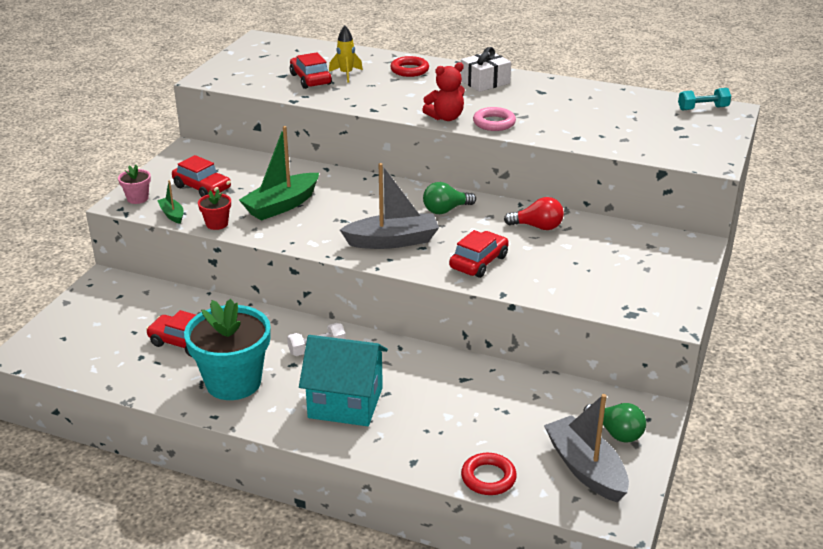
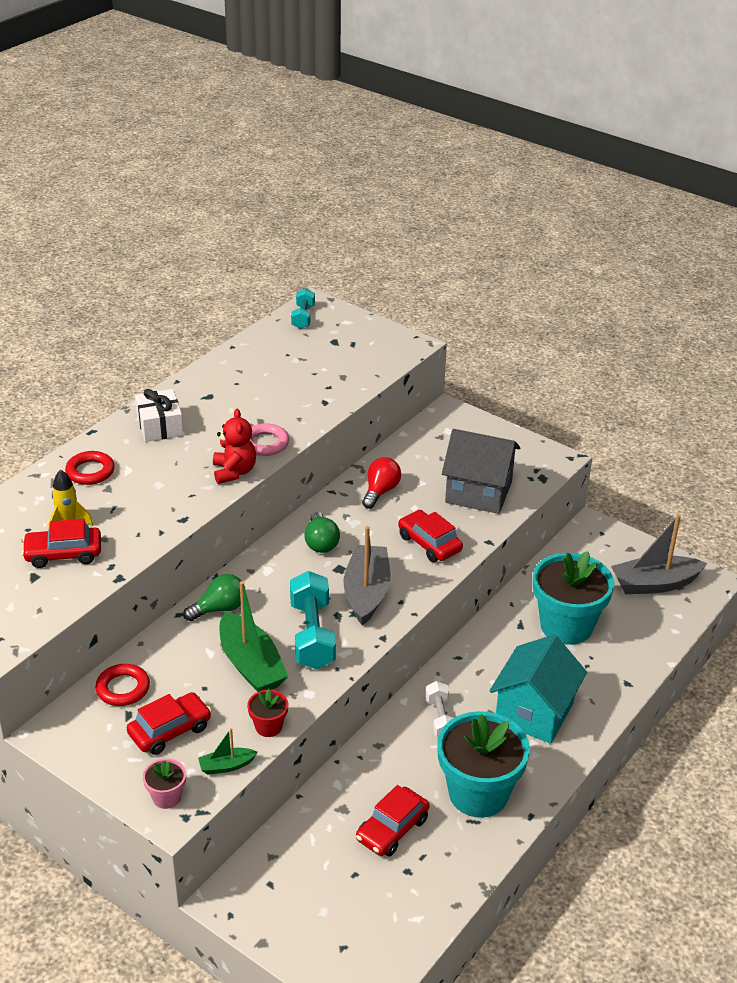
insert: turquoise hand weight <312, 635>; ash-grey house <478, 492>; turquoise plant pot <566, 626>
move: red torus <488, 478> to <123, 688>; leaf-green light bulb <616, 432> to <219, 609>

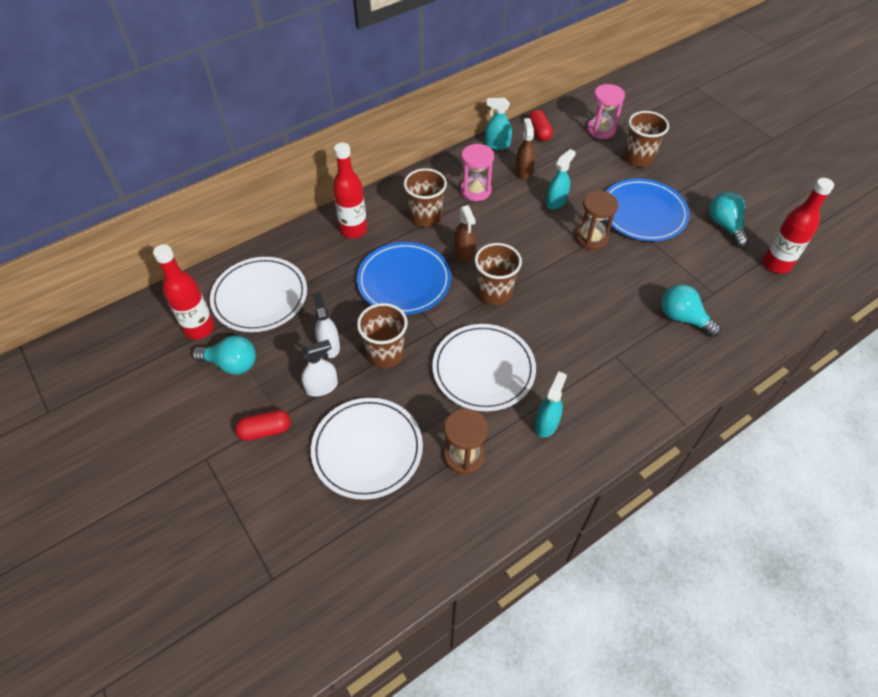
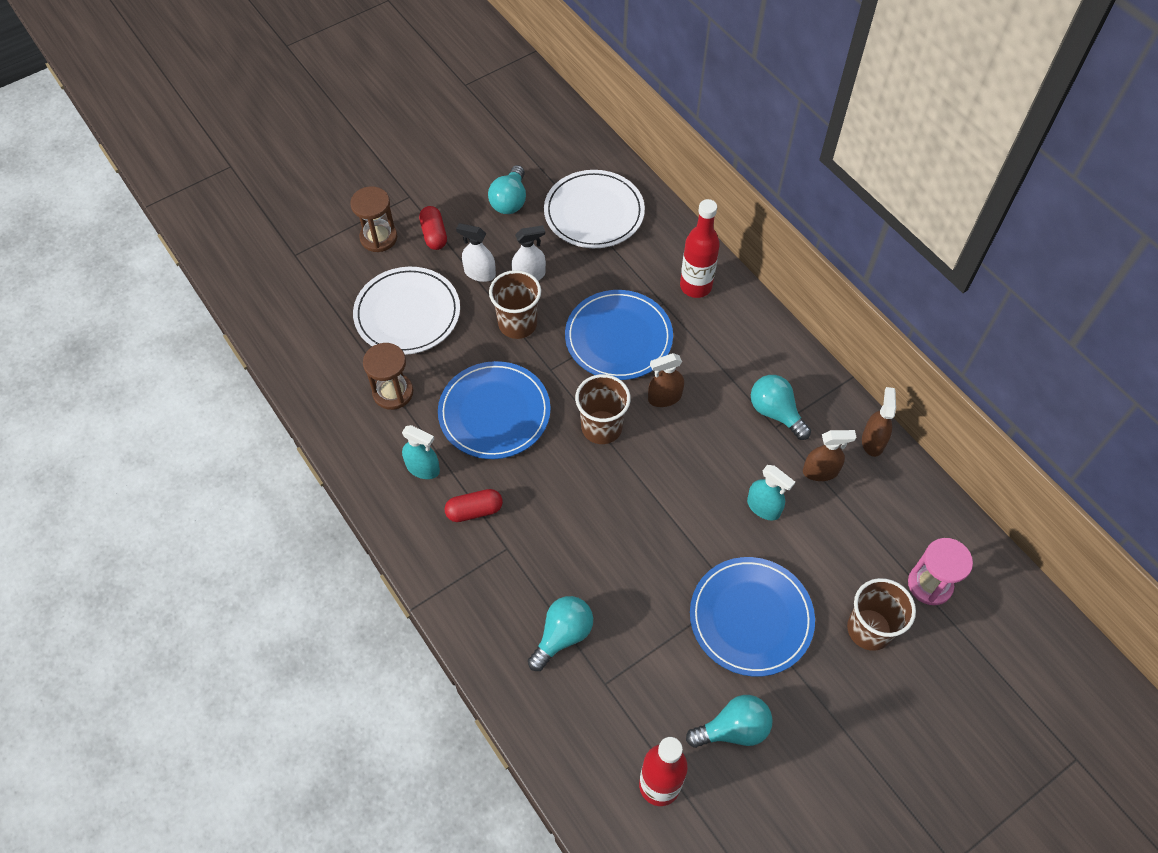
delete: red flask <199, 328>; dark brown tumbler <426, 217>
move: red pill <539, 132> to <474, 511>; dark brown sand timer <591, 238> to <378, 238>
replace: pink sand timer <475, 191> to turquoise light bulb <775, 412>
recolor: white plate <483, 369> to royal blue plate <494, 412>; turquoise spray cleaner <497, 145> to dark brown spray cleaner <873, 441>
rotate: white spray cleaner <322, 387> = <479, 273> 135 degrees clockwise

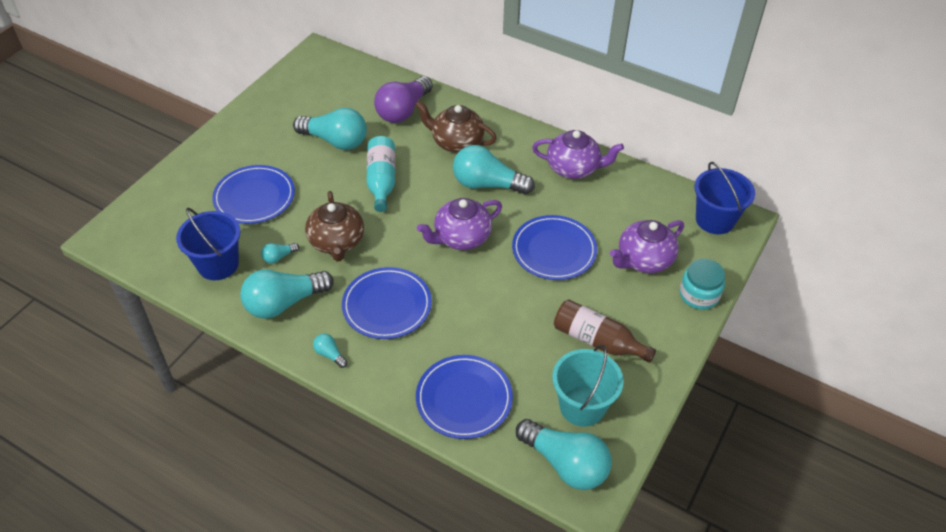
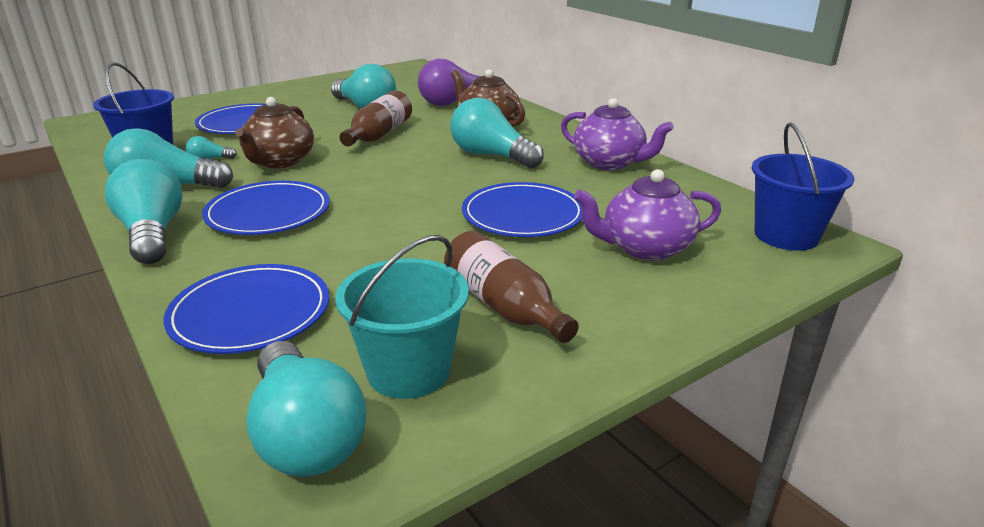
delete: royal purple tea pot <461, 237>; turquoise jam jar <699, 295>
recolor: turquoise flask <381, 181> to dark brown flask <379, 135>
resize: turquoise light bulb <330, 354> = <152, 233> x2.28

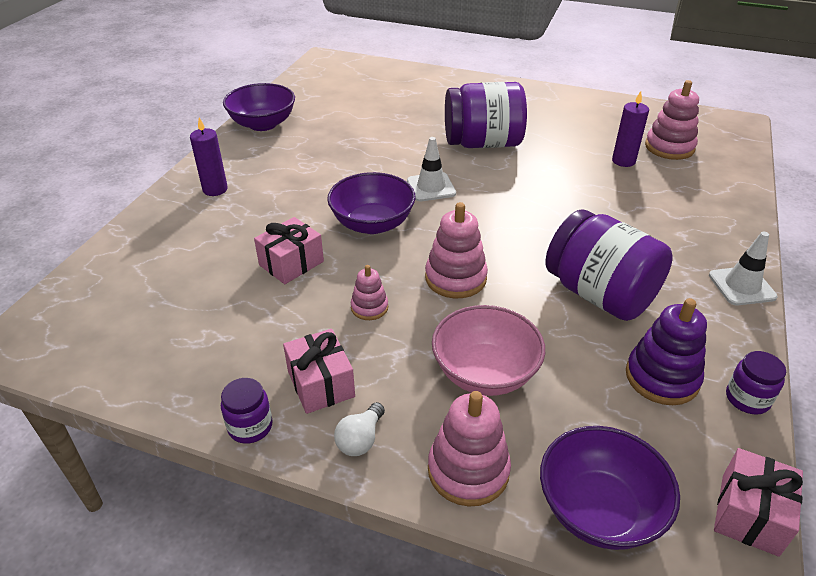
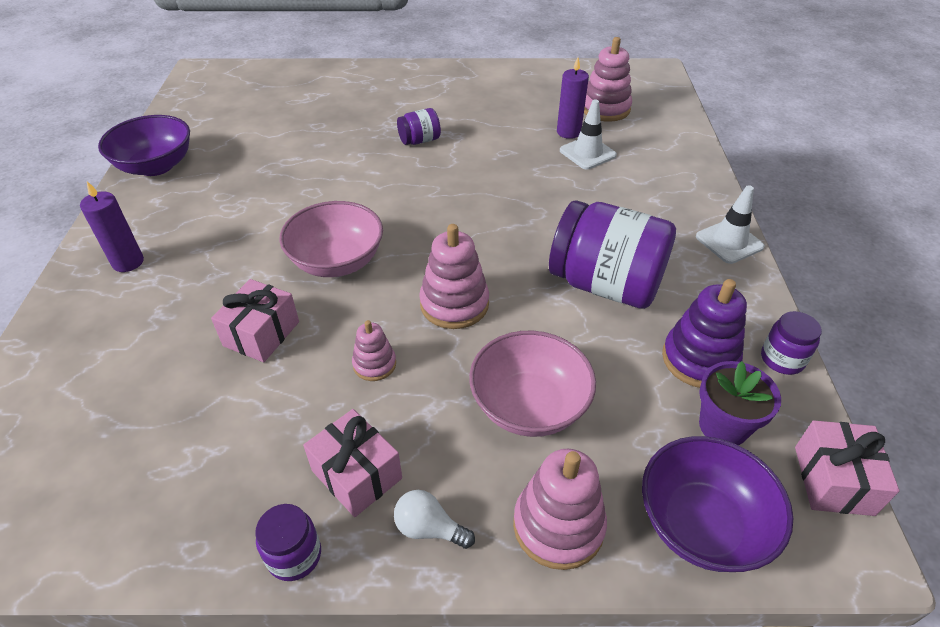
insert: royal purple plant pot <723, 426>
move: white road cone <431, 187> to <587, 153>
recolor: royal purple deep dish <372, 223> to pink deep dish <337, 261>
rotate: white light bulb <360, 439> = <429, 528> 105 degrees clockwise
resize: royal purple jam jar <482, 143> = <419, 140> x0.46

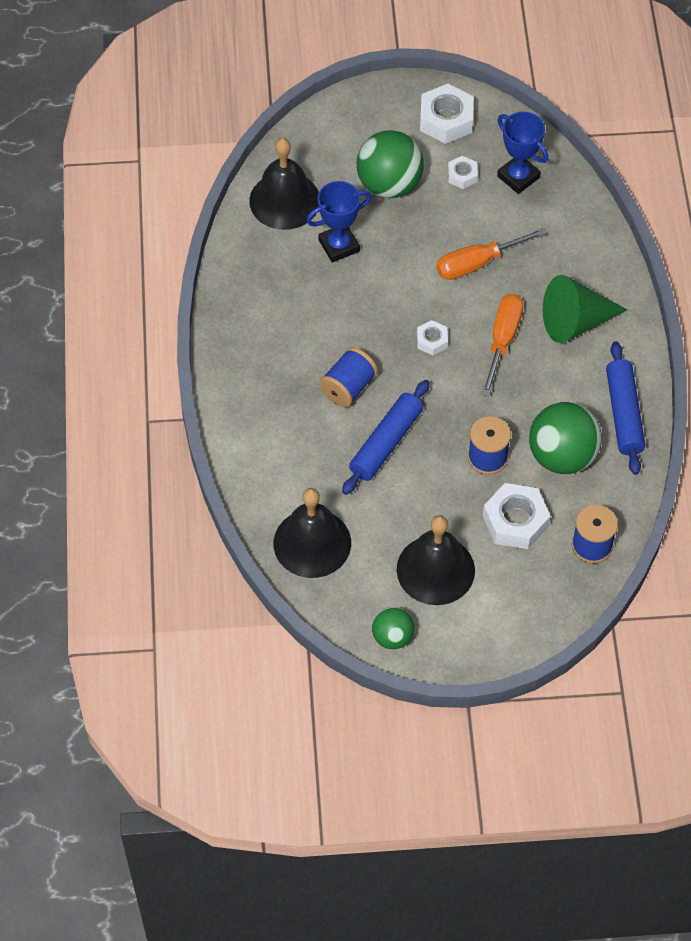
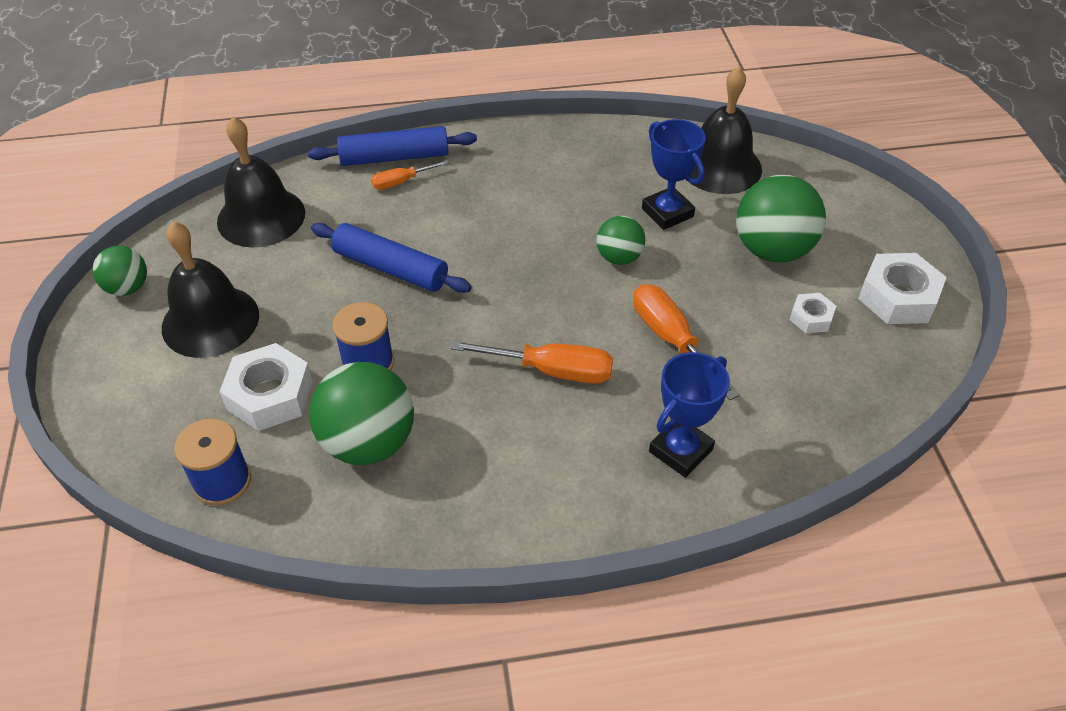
delete: royal blue spool <348, 387>; white nut <432, 341>; leaf-green cone shape <575, 322>
insert: bright orange screwdriver <402, 182>; leaf-green ball <619, 257>
move: royal blue trophy <518, 177> to <680, 450>; royal blue dough roller <623, 413> to <394, 157>

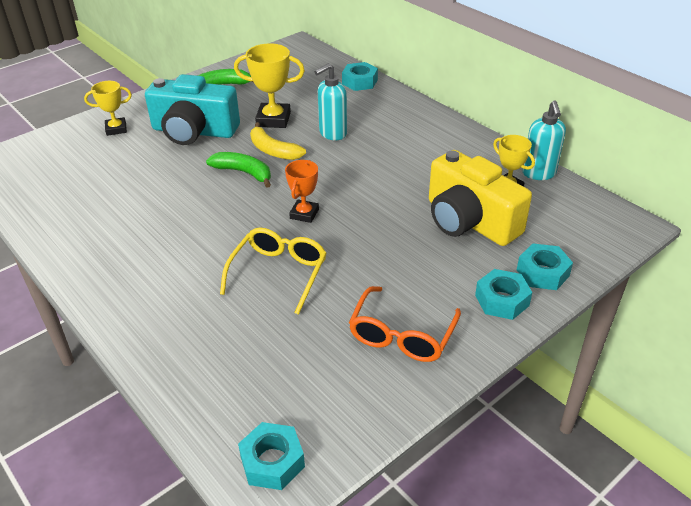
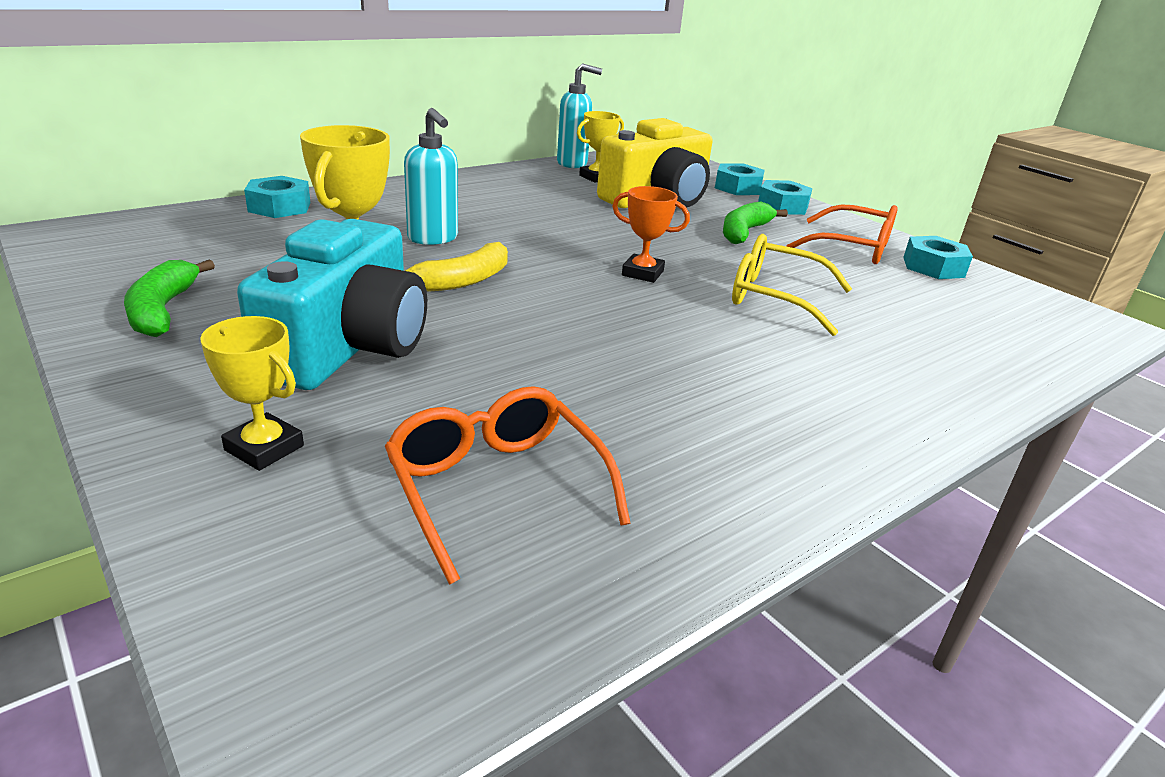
insert: bright orange glasses <496, 487>
move: leaf-green banana <244, 173> to <744, 232>; turquoise nut <272, 462> to <933, 267>
rotate: bright yellow trophy <116, 129> = <264, 448> 45 degrees counterclockwise

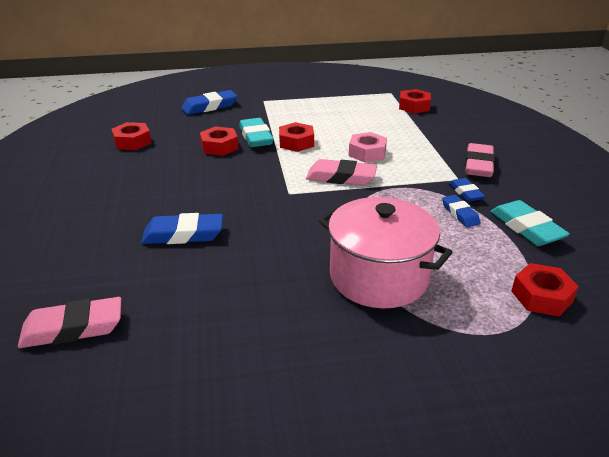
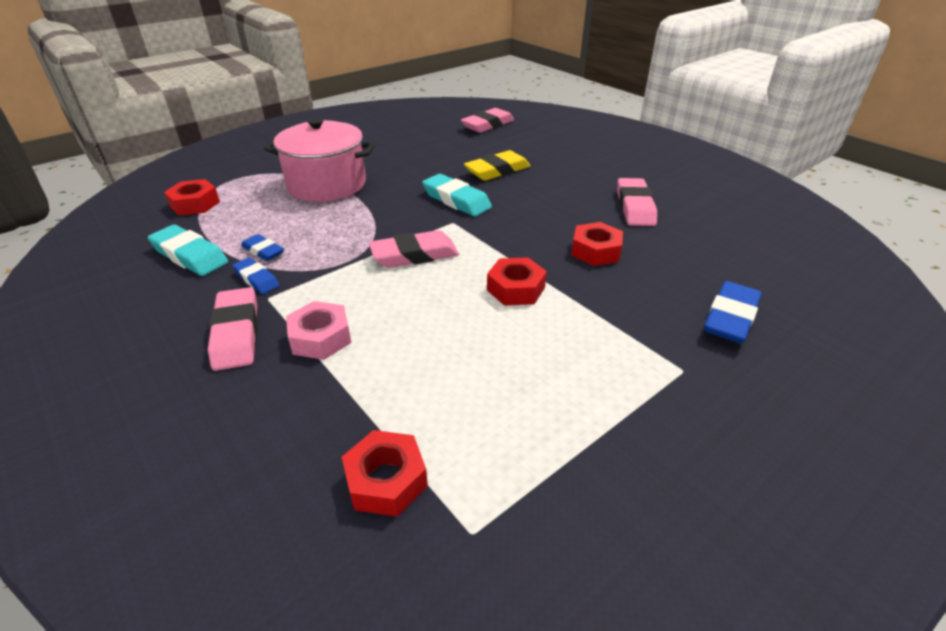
delete: red nut <132, 142>
insert: pink pencil eraser <635, 207>
move: turquoise pencil eraser <255, 137> to <456, 200>; pink nut <367, 153> to <320, 338>
recolor: royal blue pencil eraser <183, 234> to bright yellow pencil eraser <497, 171>

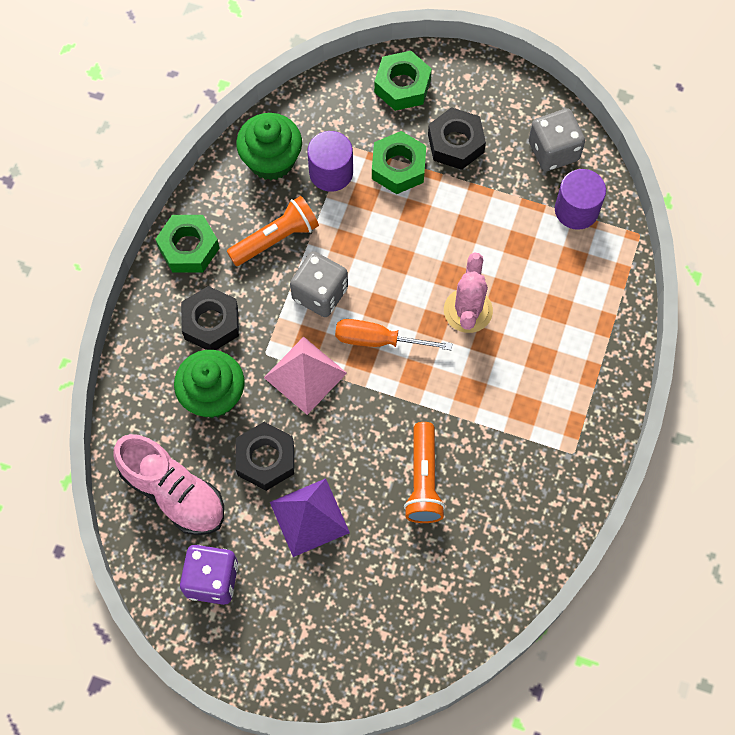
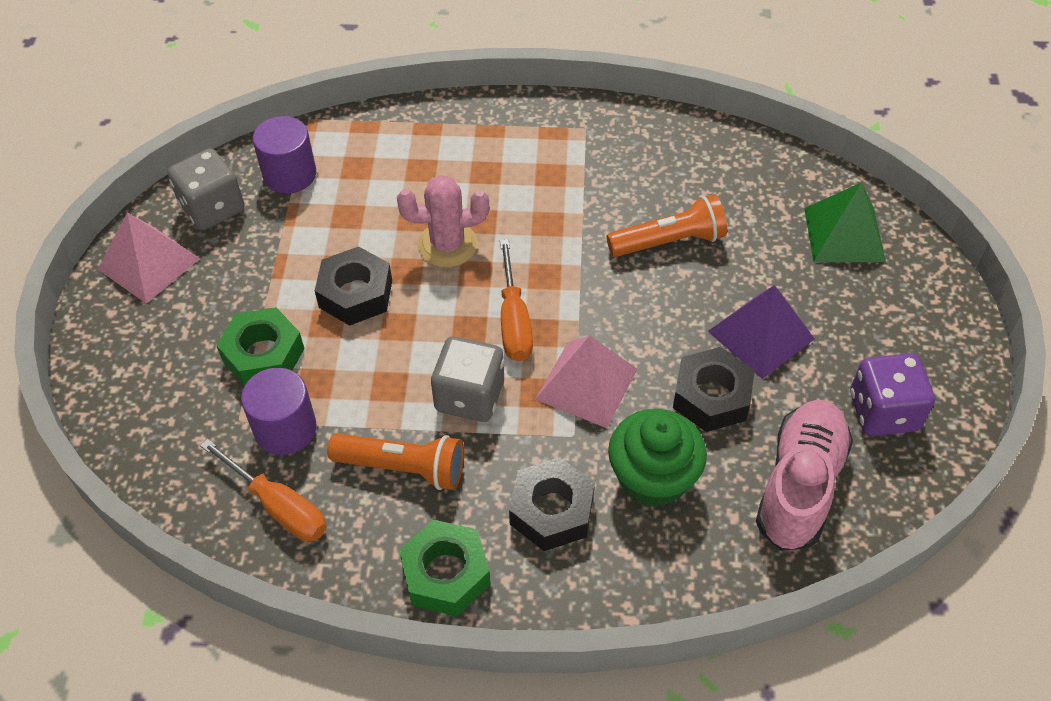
delete: leaf-green nut <402, 86>
insert: pink pyramid shape <149, 264>; leaf-green pyramid shape <844, 234>
move: ebony nut <456, 143> to <355, 294>
replace: leaf-green fairy cake <271, 160> to bright orange screwdriver <279, 506>
rotate: bright orange pocket torch <275, 238> = <403, 467> 150 degrees clockwise

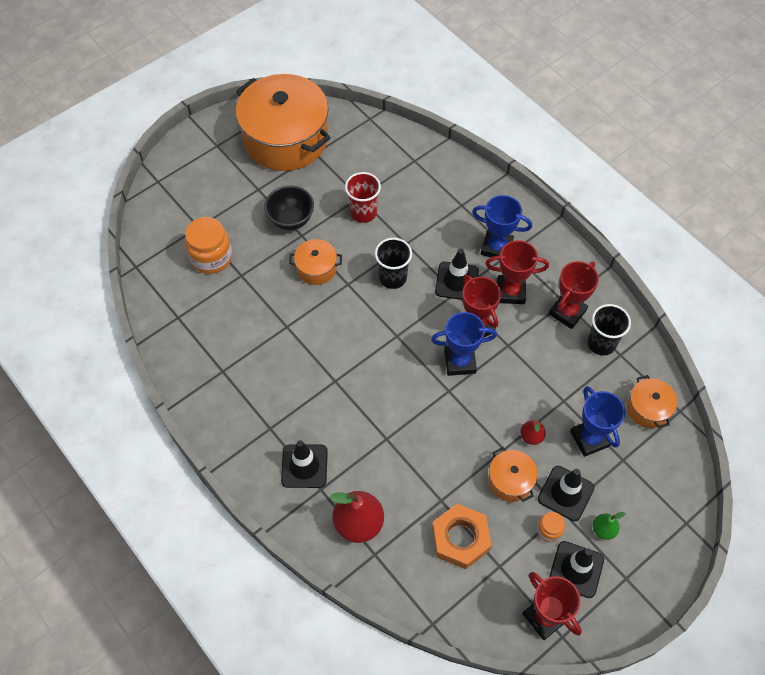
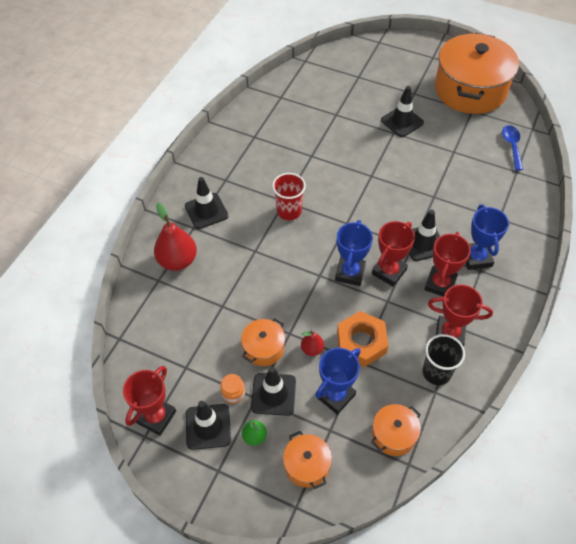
delete: bright orange jam jar <211, 257>; ebony tumbler <393, 277>
insert: royal blue teaspoon <512, 146>
move: bright orange cooking pot <316, 268> to <307, 465>; red tumbler <363, 212> to <289, 211>; bright orange nut <460, 539> to <361, 342>
replace: ebony deep dish <291, 220> to ebony road cone <402, 121>
rotate: royal blue trophy <460, 362> = <350, 273> 45 degrees clockwise; red trophy <510, 292> = <440, 284> 45 degrees clockwise

